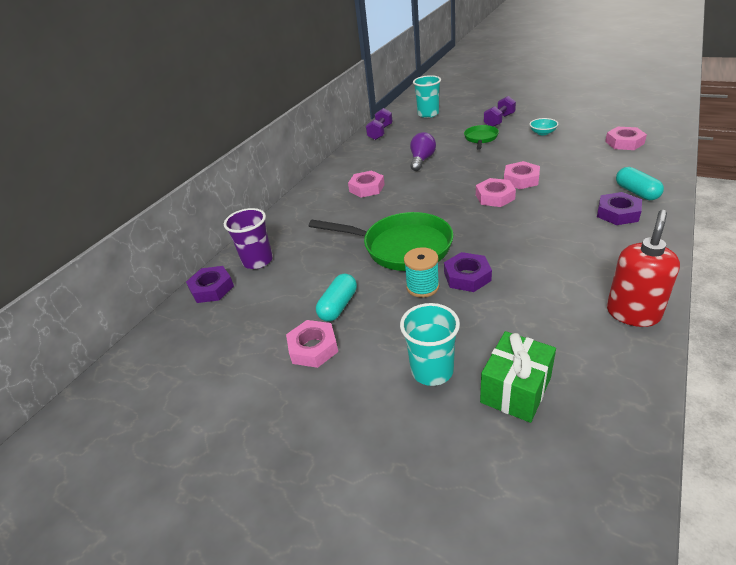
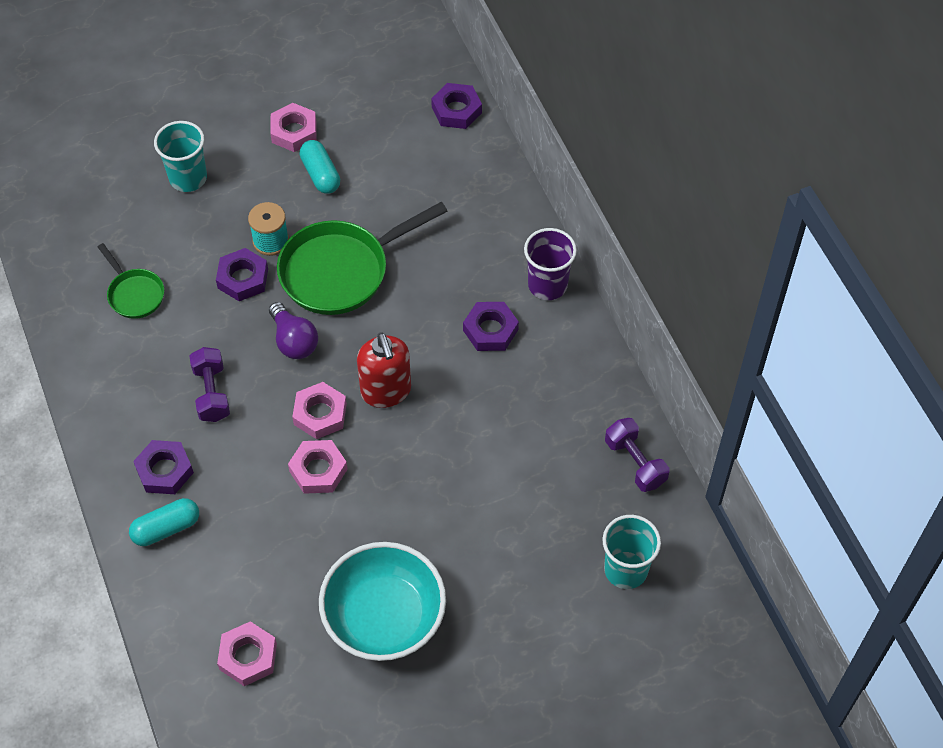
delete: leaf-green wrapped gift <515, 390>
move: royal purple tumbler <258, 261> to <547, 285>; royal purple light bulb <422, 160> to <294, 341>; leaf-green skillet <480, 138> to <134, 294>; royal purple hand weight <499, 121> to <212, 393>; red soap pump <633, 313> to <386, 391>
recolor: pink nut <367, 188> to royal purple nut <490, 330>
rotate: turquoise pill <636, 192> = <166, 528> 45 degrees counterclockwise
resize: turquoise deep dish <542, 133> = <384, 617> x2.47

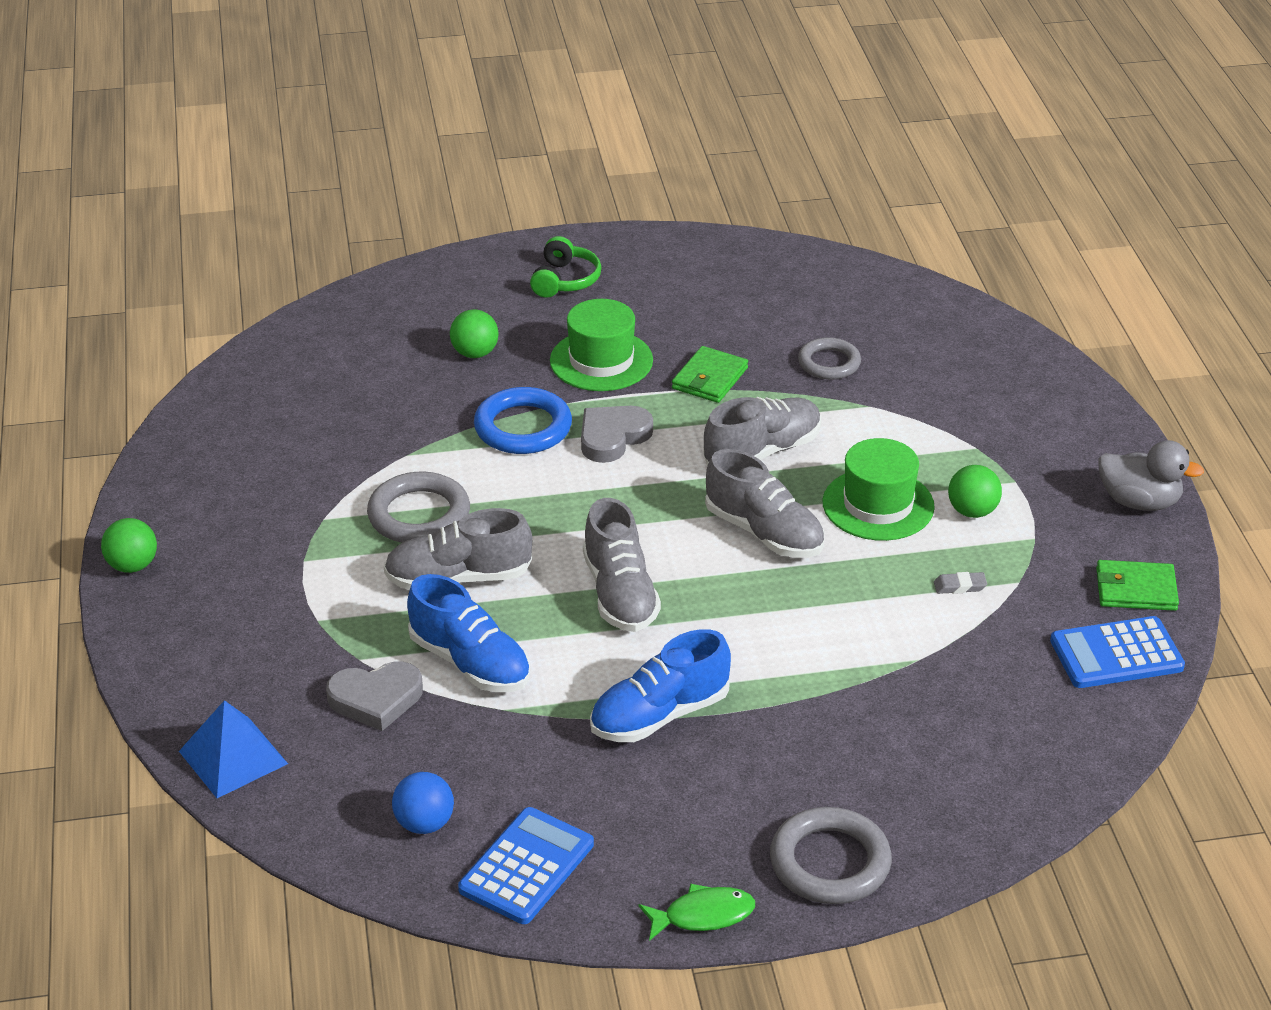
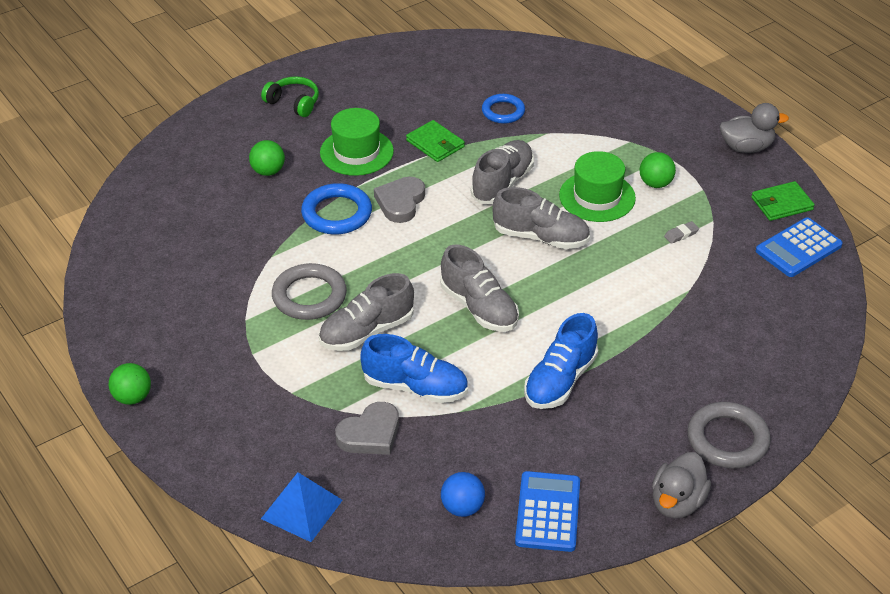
replace: leaf-green fish <703, 915> to ash-grey duck <677, 502>
recolor: ash-grey torus <829, 363> to royal blue torus <503, 111>
rotate: leaf-green headset <565, 280> = <293, 103> 45 degrees counterclockwise; leaf-green card wallet <709, 378> = <435, 144> 45 degrees counterclockwise

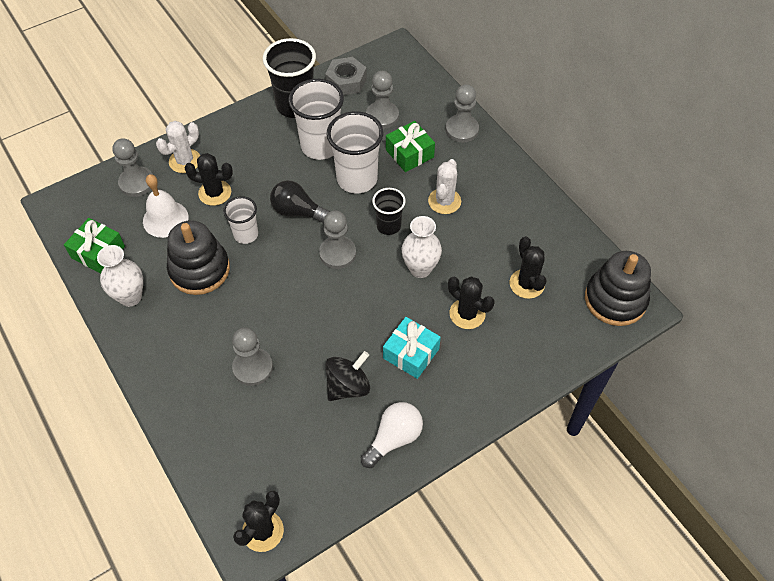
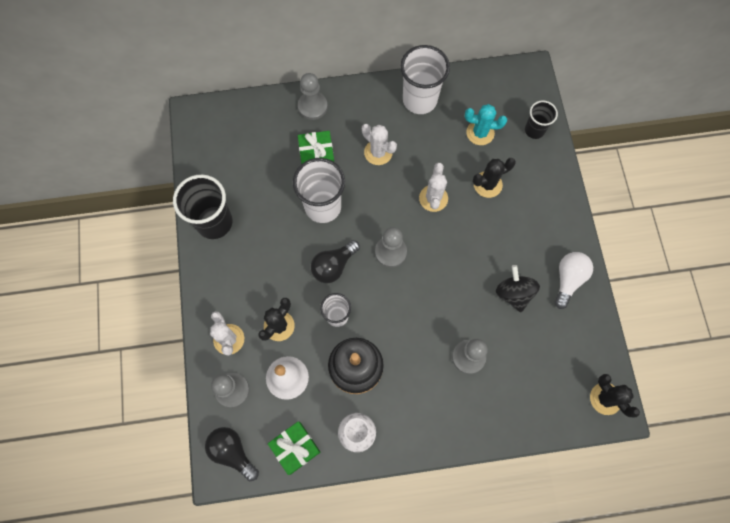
delete: ash-grey nut <346, 81>; ash-grey chess pawn <382, 116>; turquoise wrapped gift <411, 353>; ebony stacking rings <615, 299>
insert: ebony light bulb <232, 452>
move: white tumbler <320, 146> to <419, 100>; ebony tumbler <388, 226> to <534, 130>
replace: white flower vase <420, 269> to white saguaro cactus <433, 198>
recolor: ebony saguaro cactus <526, 284> to turquoise saguaro cactus <480, 133>
rotate: white light bulb <394, 438> = <568, 279> 45 degrees clockwise

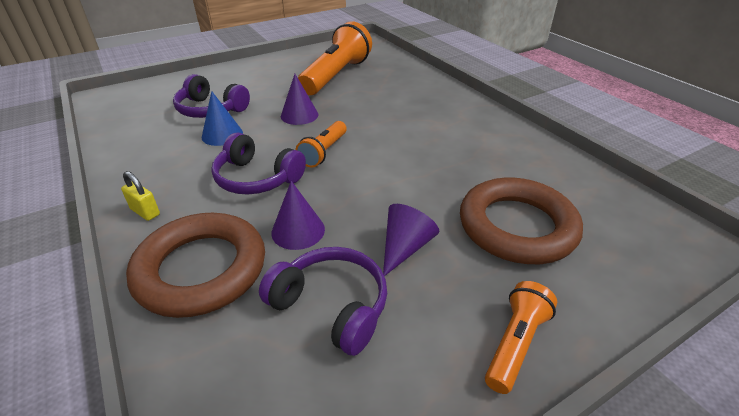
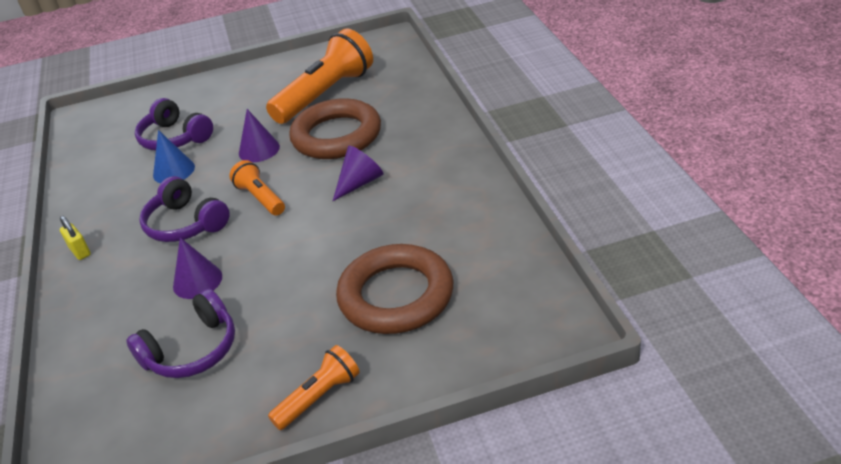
move: dark brown torus <201, 269> to <337, 136>; royal purple cone shape <405, 247> to <360, 183>
rotate: royal purple headset <331, 306> = <192, 350> 90 degrees clockwise; bright orange pocket torch <323, 152> = <261, 198> 105 degrees clockwise

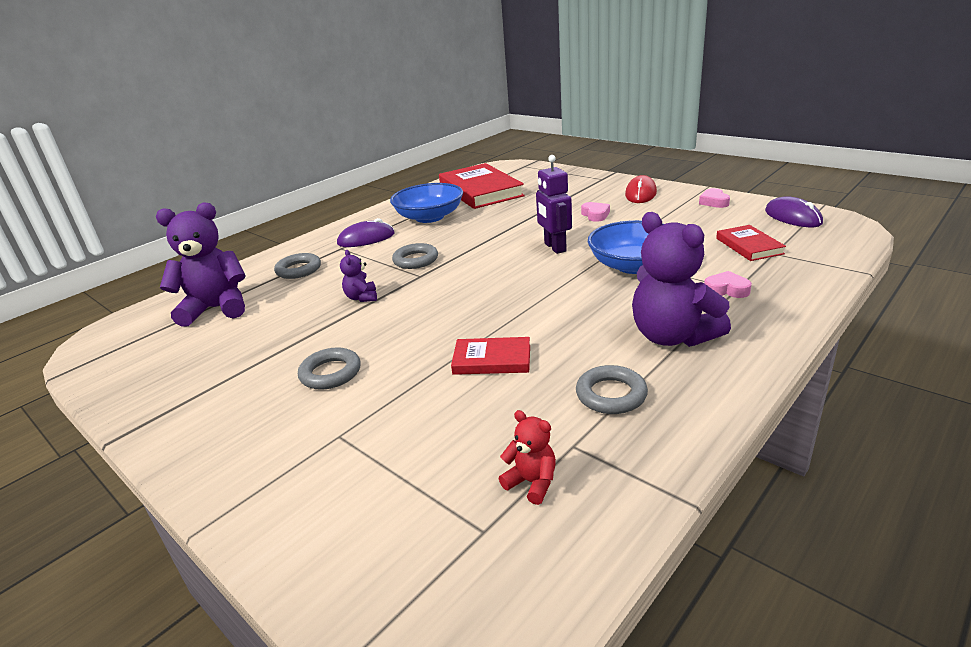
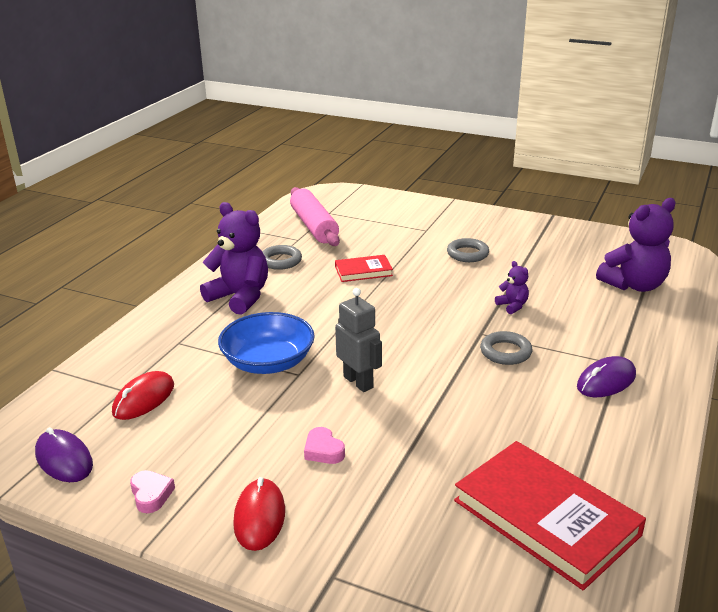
delete: ash-grey torus <298, 270>; royal blue deep dish <429, 217>; pink heart <726, 290>
replace: red teddy <532, 482> to pink dough roller <314, 226>; red book <749, 246> to red mouse <144, 399>
recolor: royal purple toy robot <554, 247> to ash-grey toy robot <358, 382>

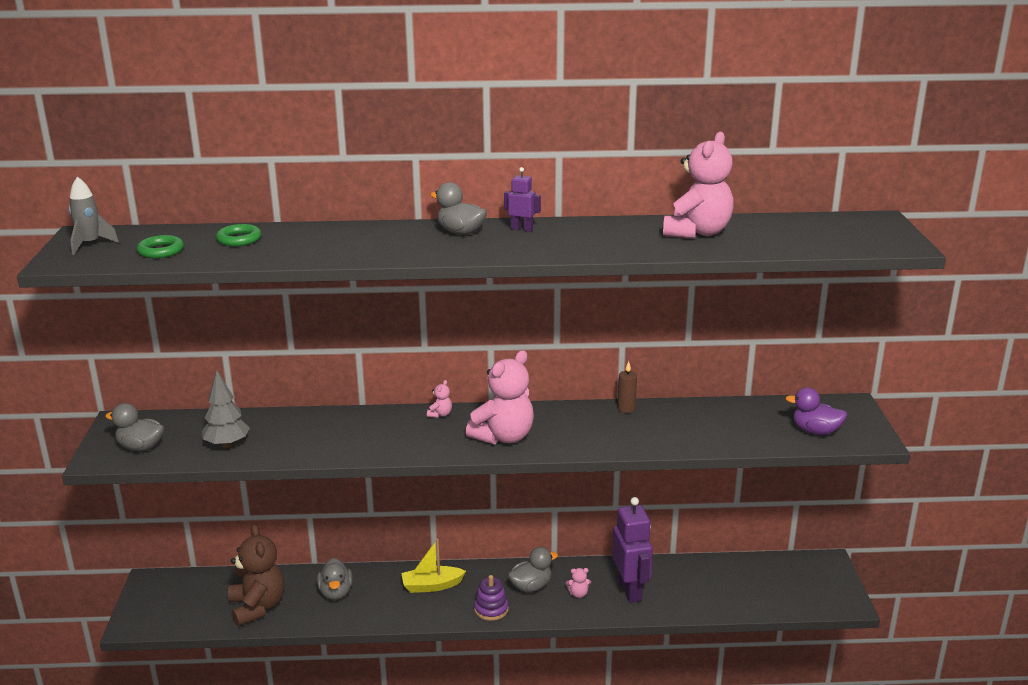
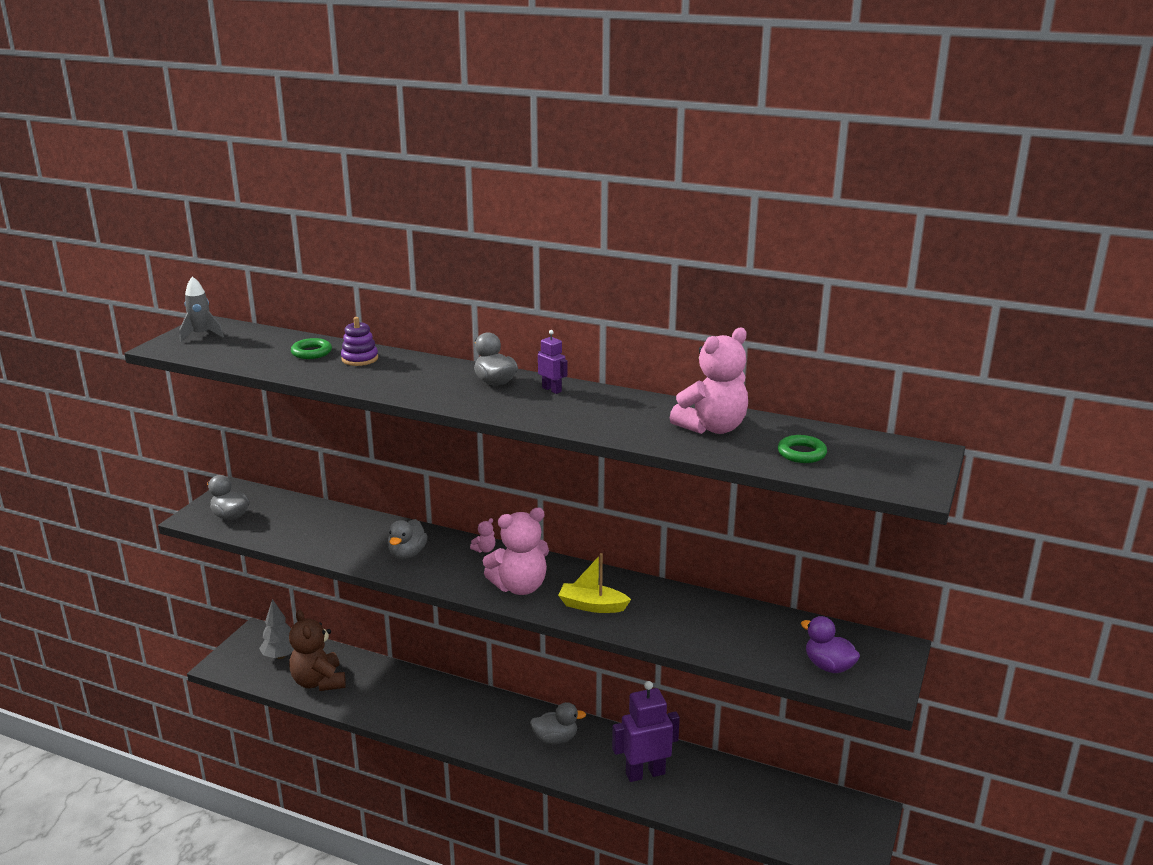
delete: pink teddy <578, 594>; dark brown pillar candle <626, 408>
move: leaf-green torus <161, 251> to <801, 453>; ash-grey toy tree <227, 444> to <280, 656>; ash-grey duck <336, 592> to <407, 554>; bright yellow sailboat <432, 586> to <592, 606>; royal purple stacking rings <491, 609> to <360, 359>
rotate: dark brown teddy <258, 607> = <319, 682> 150 degrees clockwise; royal purple toy robot <630, 590> = <645, 773> 120 degrees counterclockwise

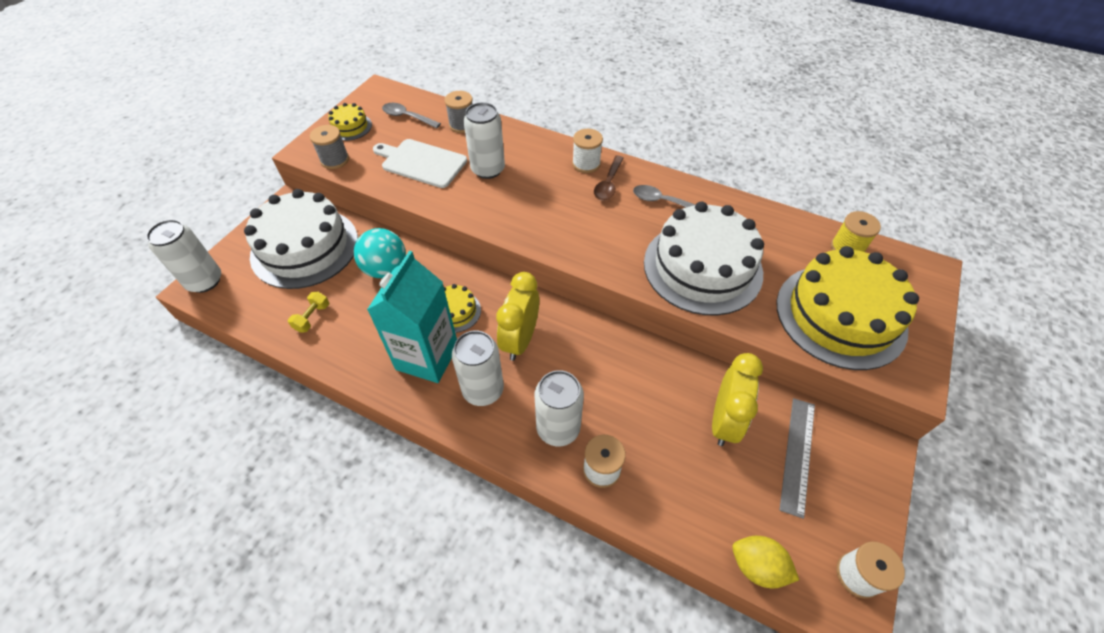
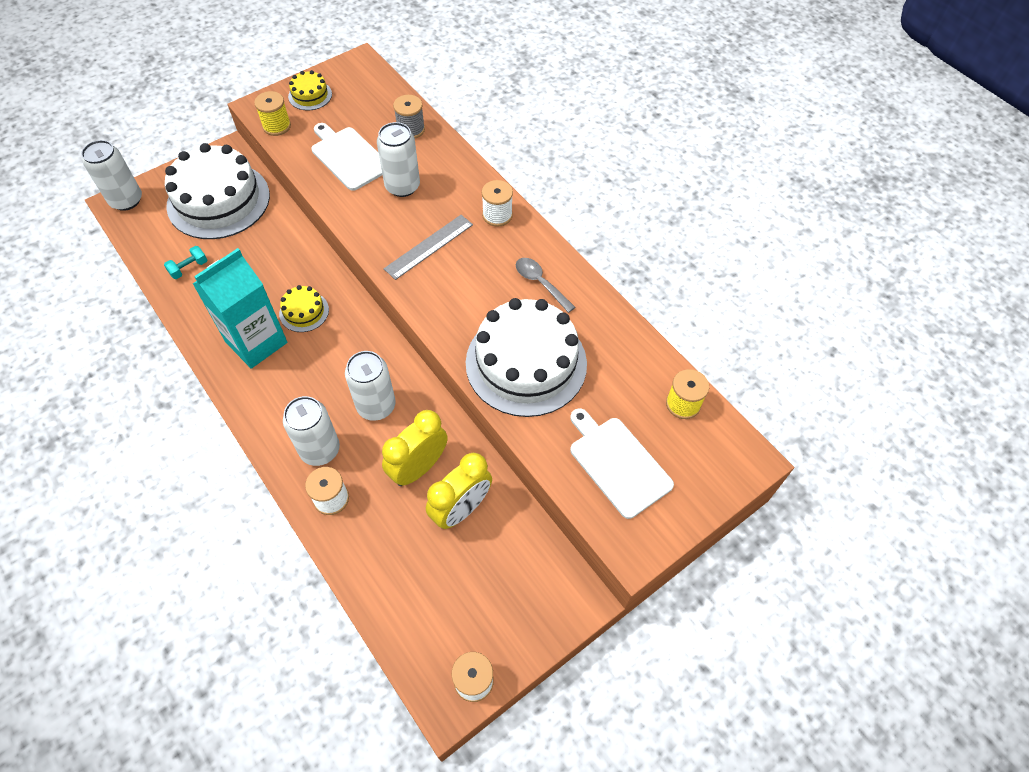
delete: turquoise ball <386, 269>; ash-grey teaspoon <407, 117>; dark brown teaspoon <608, 184>; bright yellow toy lemon <757, 566>
move: white soda can <483, 390> to <376, 406>; bright yellow bedside clock <520, 340> to <418, 467>; ash-grey straightedge <797, 454> to <429, 246>
replace: bright yellow cake <840, 315> to white chopping board <617, 463>
recolor: bright yellow hand weight <312, 317> to turquoise hand weight <189, 268>; ash-grey spool <335, 160> to bright yellow spool <277, 126>

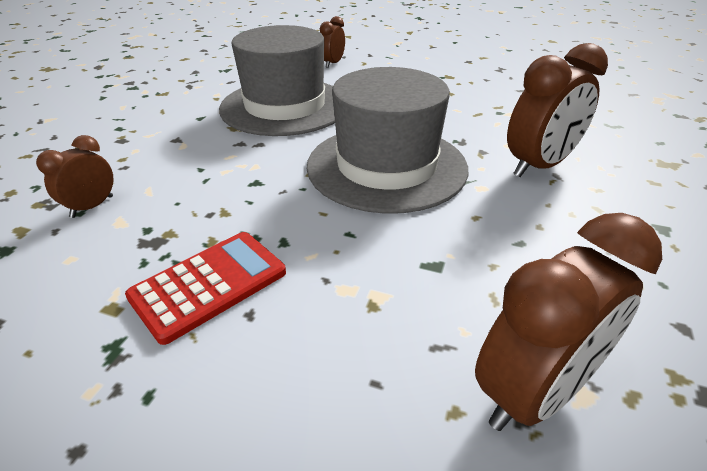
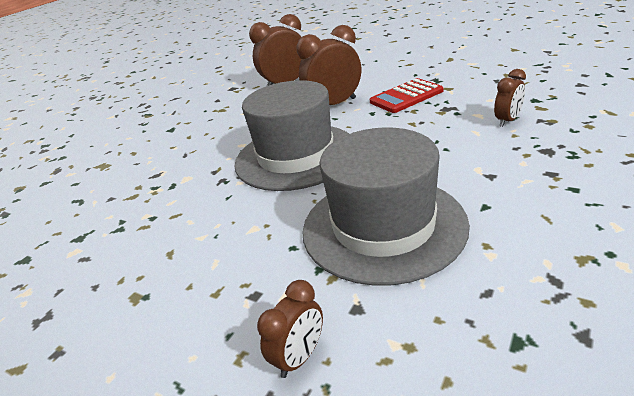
move: dark brown bedside clock <539, 166> to <334, 105>

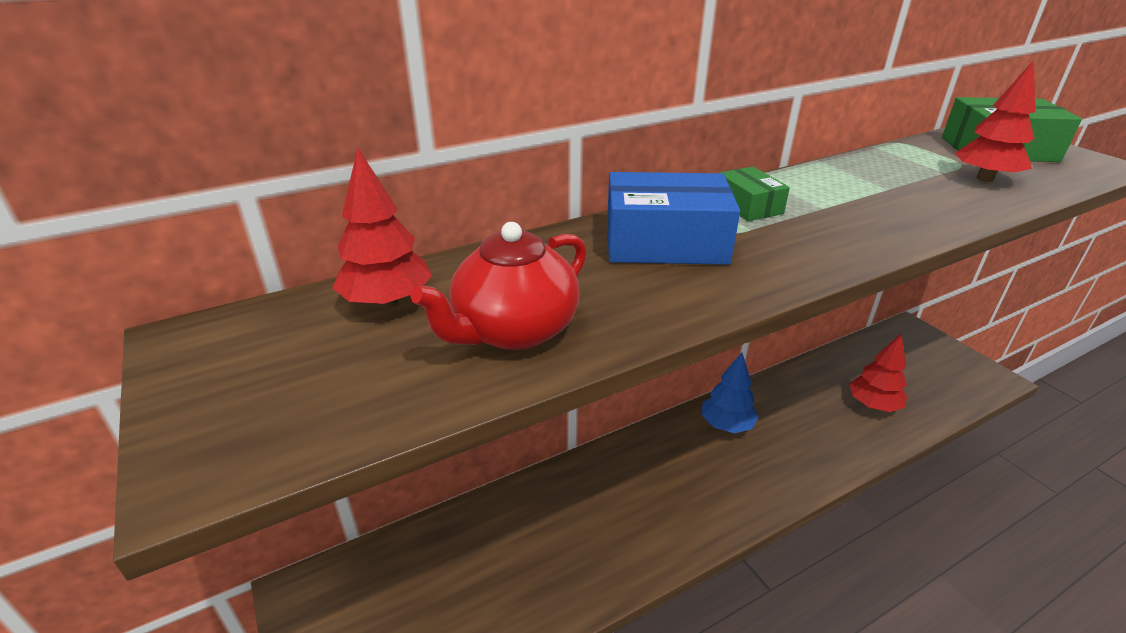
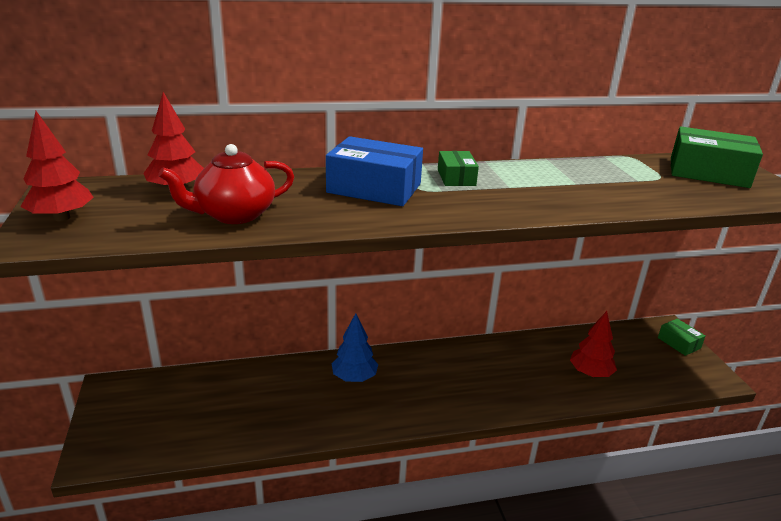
insert: leaf-green box <679, 343>
move: royal blue toy tree <726, 425> to <354, 377>; red toy tree <984, 179> to <62, 218>

